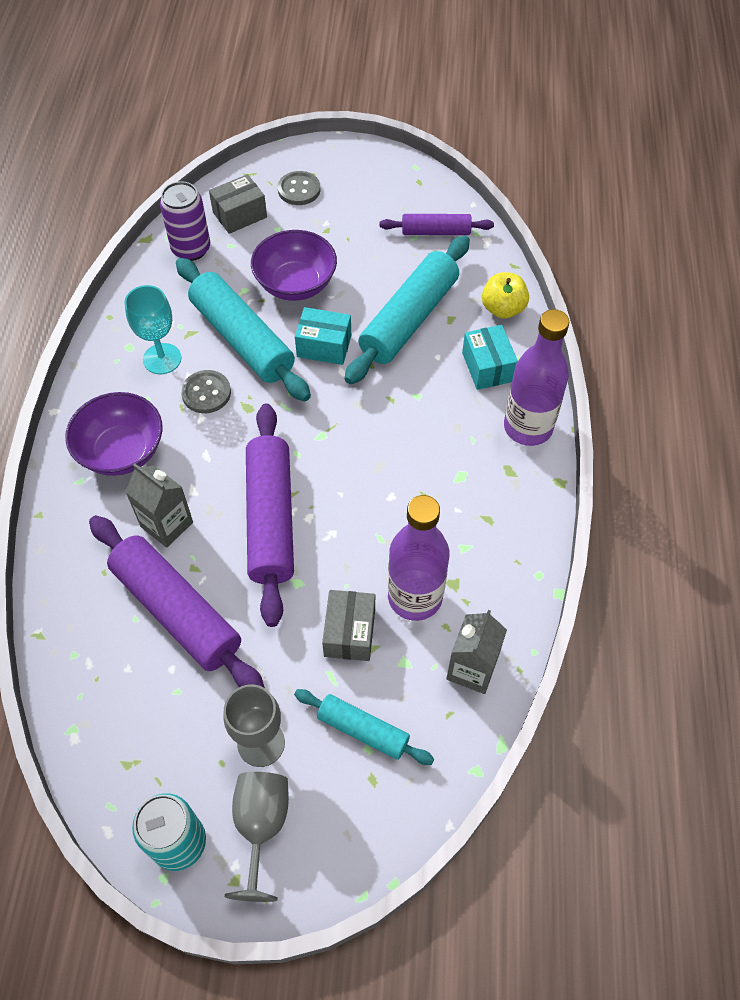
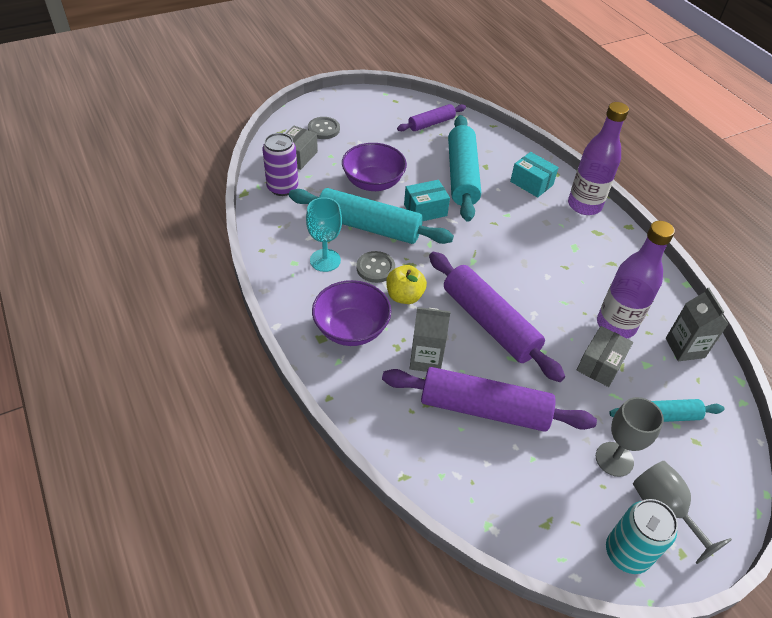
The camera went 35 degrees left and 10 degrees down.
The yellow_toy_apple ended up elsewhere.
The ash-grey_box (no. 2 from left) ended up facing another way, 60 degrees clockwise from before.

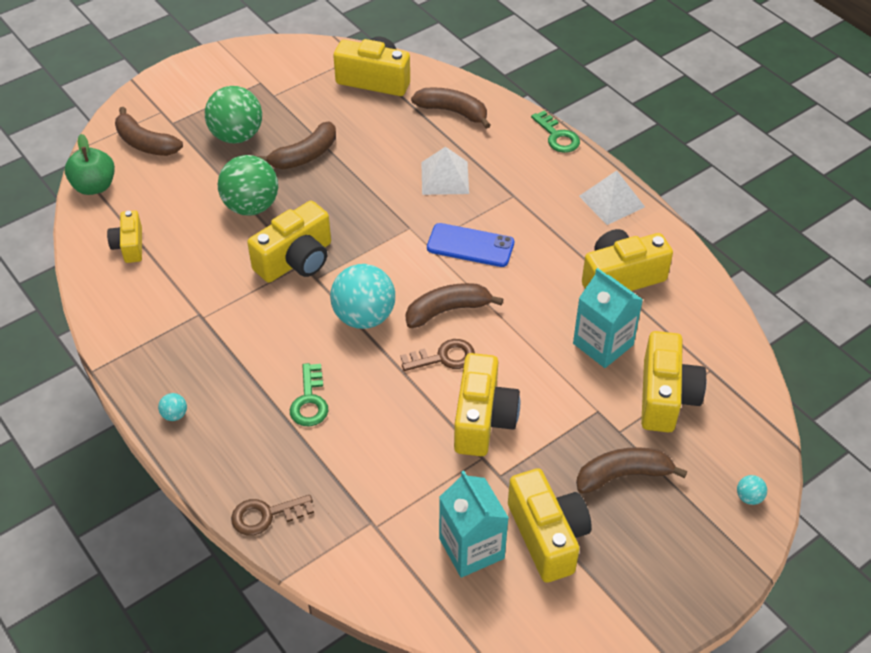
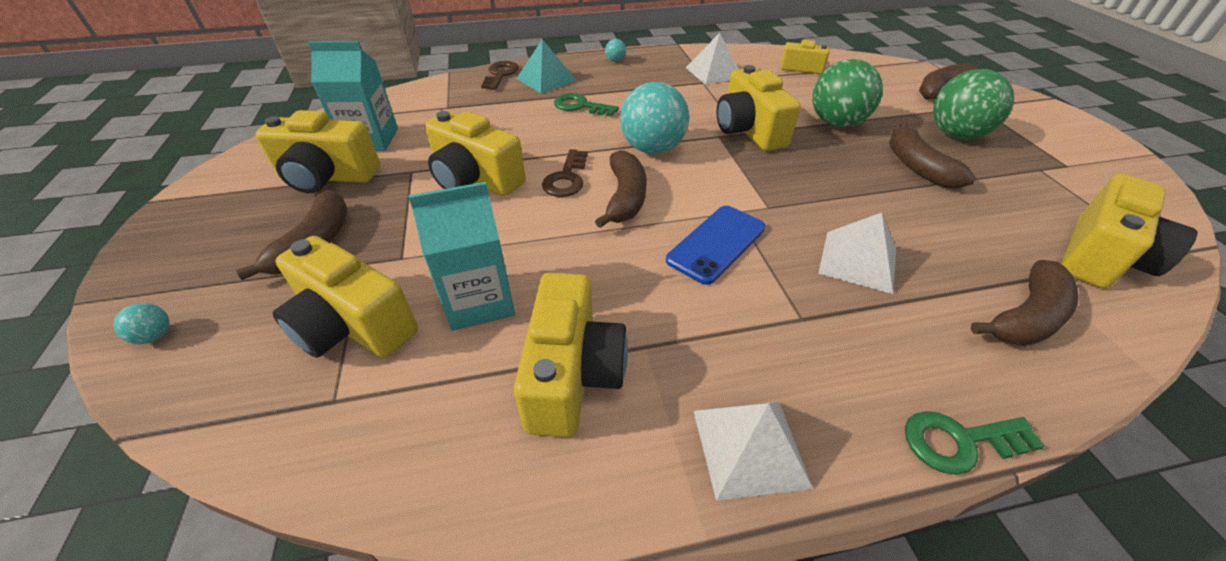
The camera went 115 degrees right and 5 degrees down.
The second view gained the aqua_pyramid_shape.
The second view gained the white_pyramid_shape (no. 1 from left).
The second view lost the green_toy_apple.

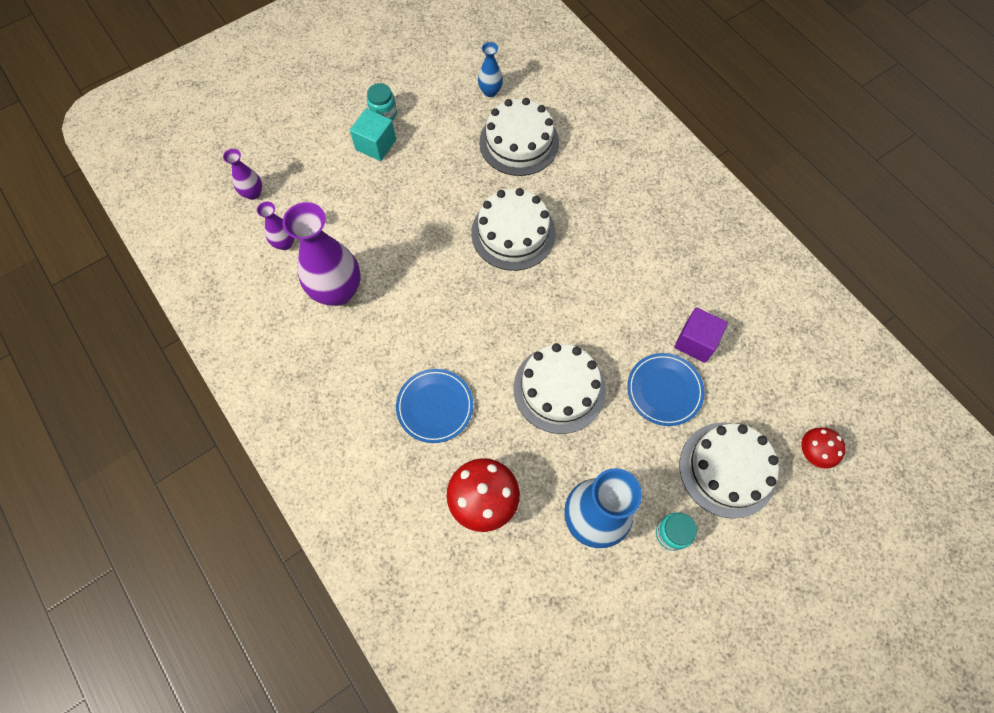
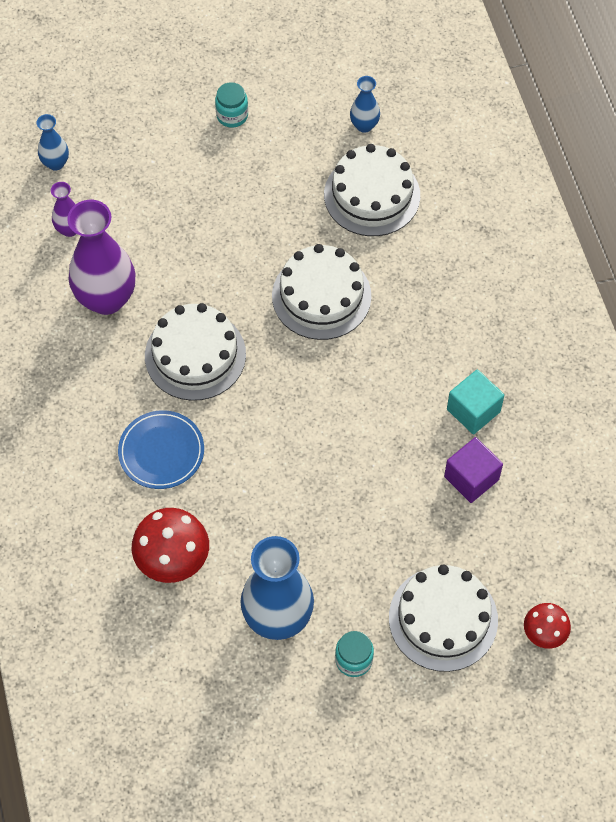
The camera went 20 degrees right and 5 degrees down.
What was the purple_tall_vase (no. 1 from left) turned into the cobalt_tall_vase (no. 1 from left).
The white_cake (no. 3 from left in the first image) ended up elsewhere.
The aqua_cube ended up elsewhere.
The second view lost the cobalt_flat_dish (no. 2 from left).

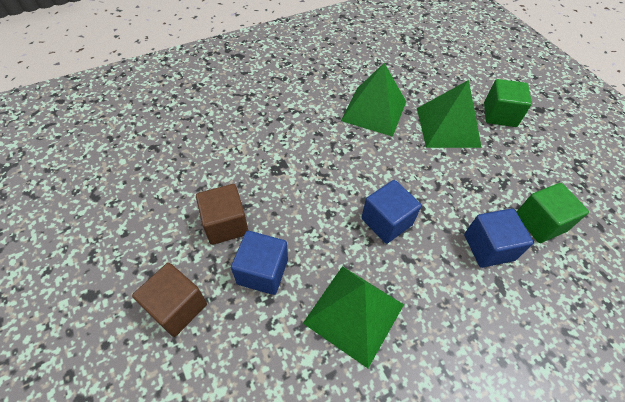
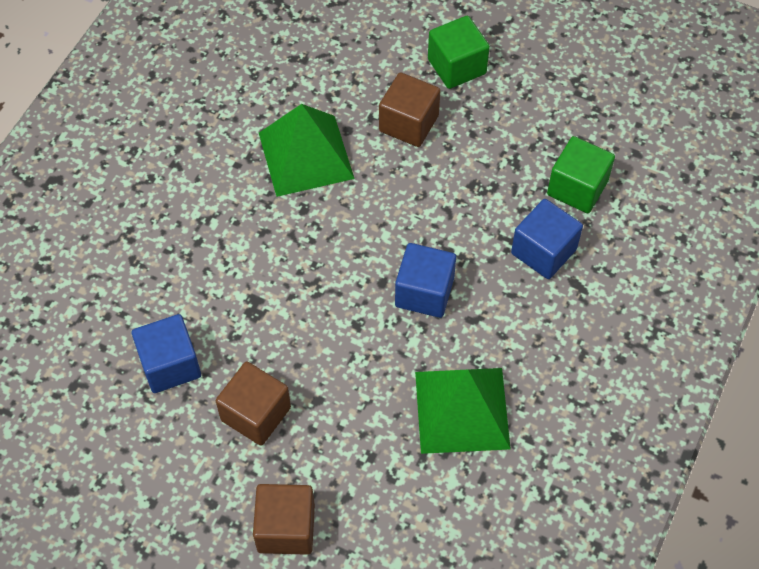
The camera went 35 degrees left and 5 degrees up.
The cobalt_cube (no. 1 from left) ended up elsewhere.
Where the green_pyramid_shape (no. 3 from left) stood, the dark_brown_cube (no. 3 from left) came to stand.

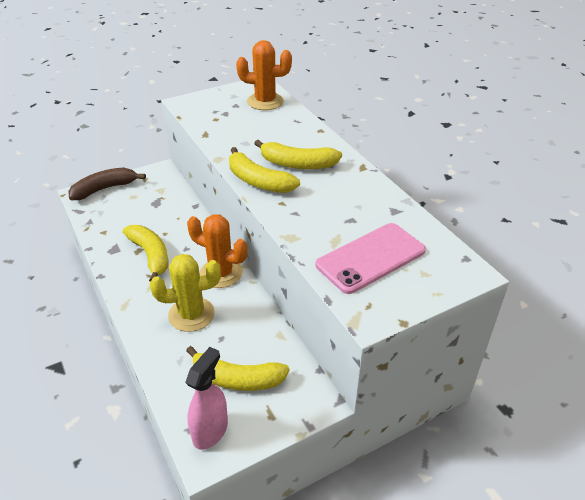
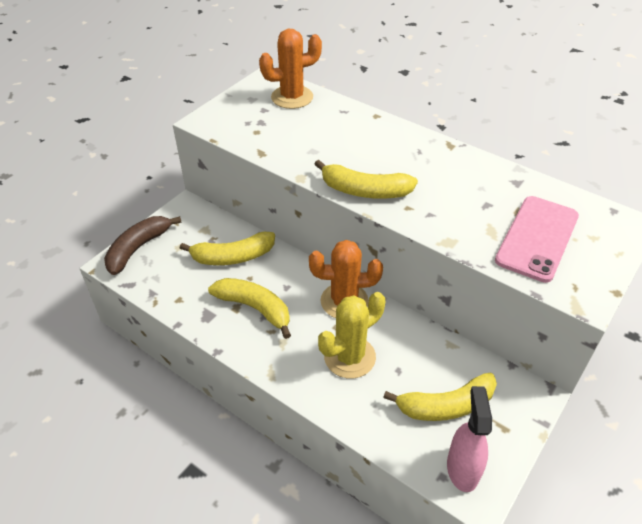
The camera went 25 degrees left and 5 degrees up.
The yellow_banana (no. 4 from left in the first image) ended up elsewhere.

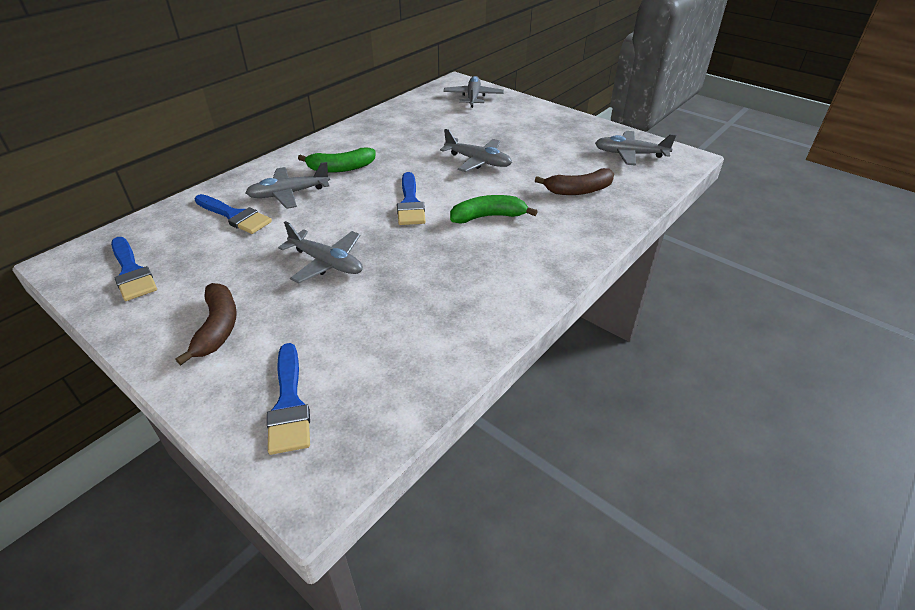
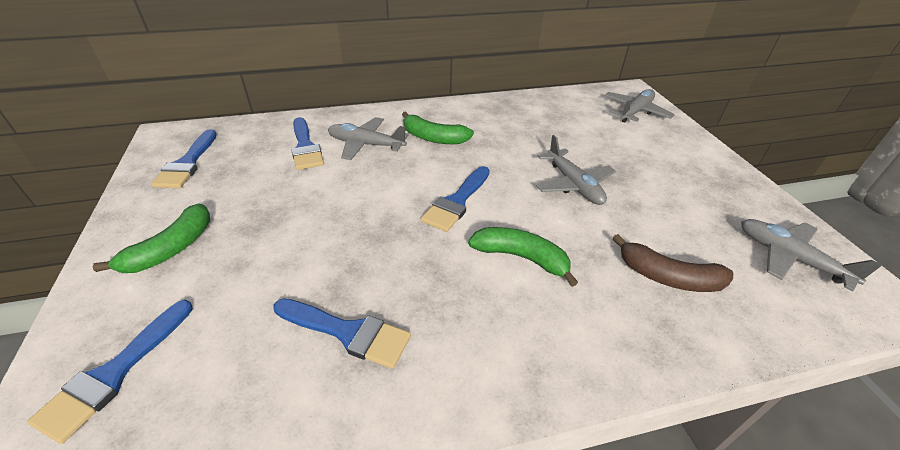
The camera went 35 degrees right and 0 degrees up.
What was the dark_brown_banana (no. 1 from left) turned into the green_banana (no. 1 from left).
The second view gained the cobalt_paintbrush (no. 4 from left).
The second view lost the ash-grey_plane (no. 2 from left).

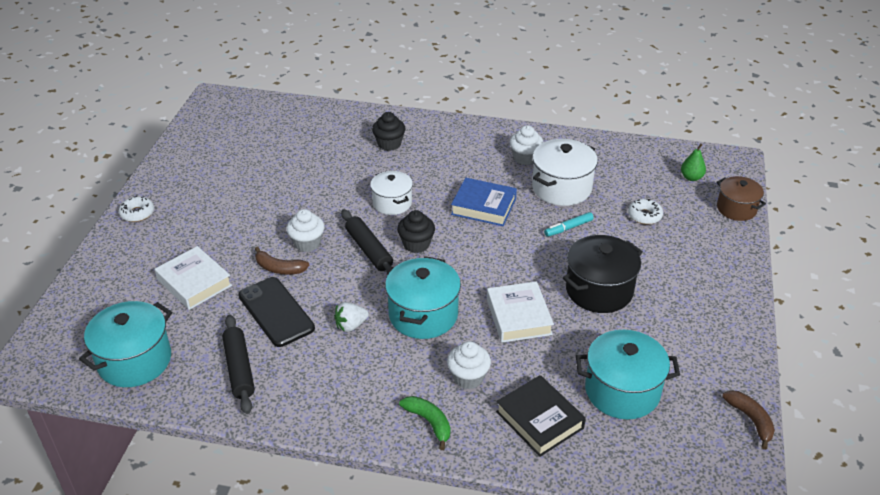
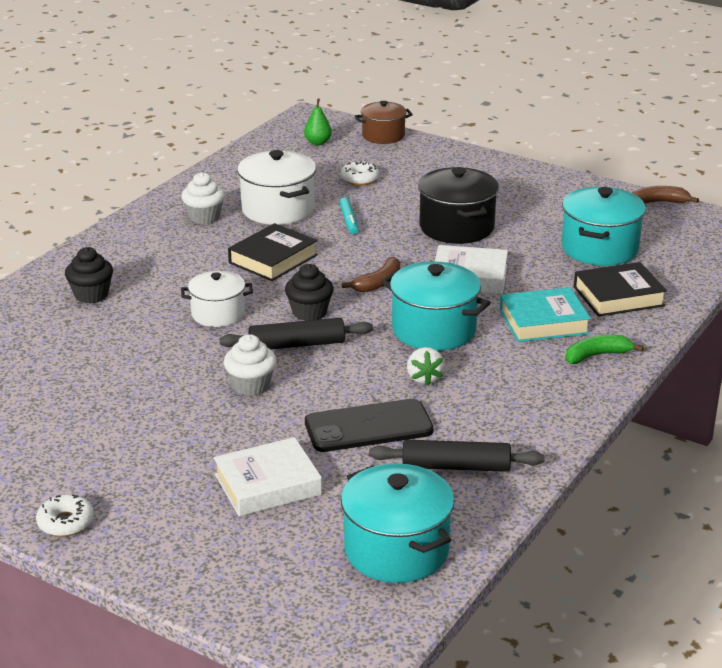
The camera went 70 degrees left and 10 degrees down.
What was the cobalt_hardback turned into the ebony_hardback (no. 1 from left).
The dark_brown_banana (no. 1 from left) ended up elsewhere.
Where the white_cupcake (no. 2 from left) stood, the aqua_hardback came to stand.

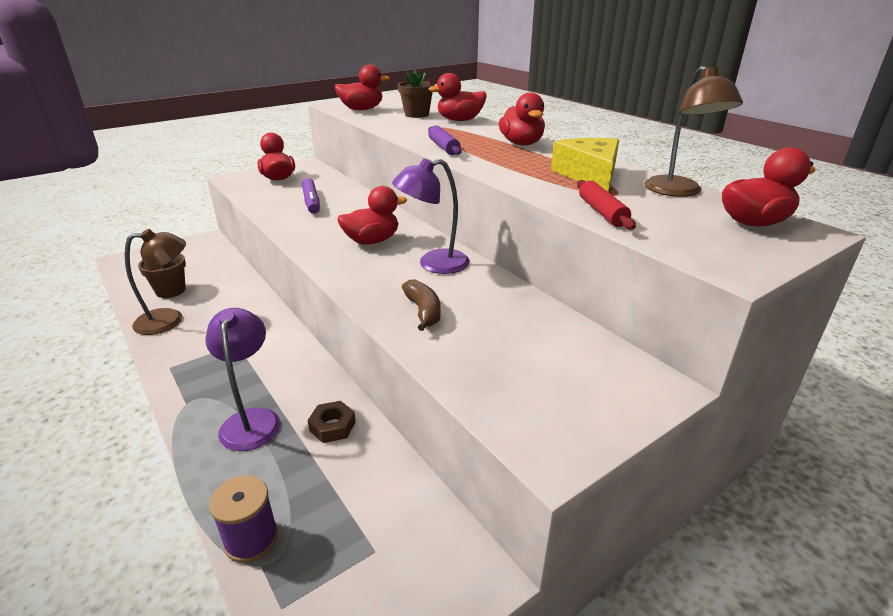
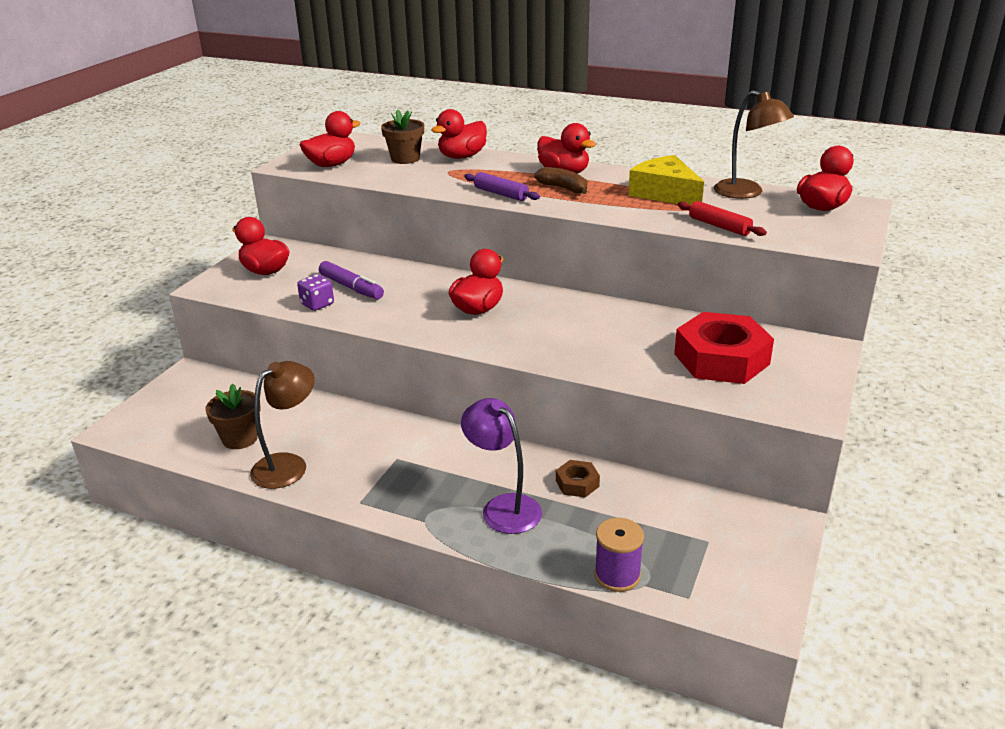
The camera went 30 degrees left and 0 degrees up.
The second view gained the purple_game_die.
The dark_brown_banana ended up elsewhere.
The second view gained the scarlet_hexagon_nut.
The second view lost the purple_reading_lamp (no. 2 from left).

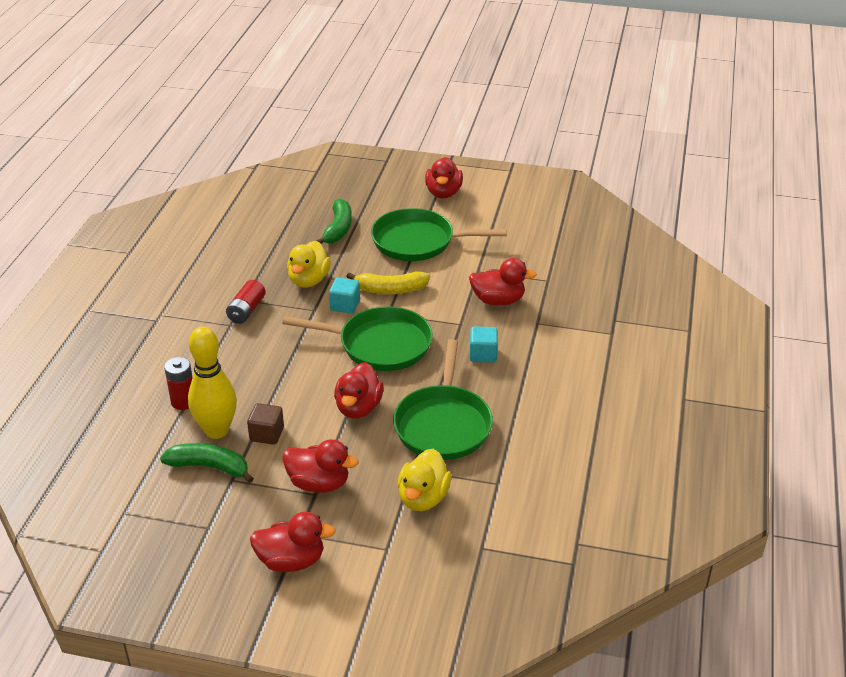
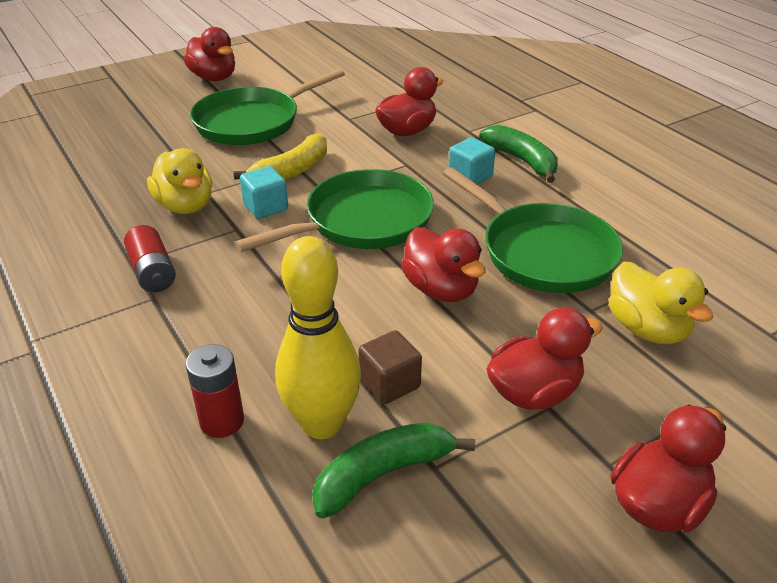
The camera went 45 degrees left and 0 degrees up.
The green_banana (no. 2 from left) ended up elsewhere.

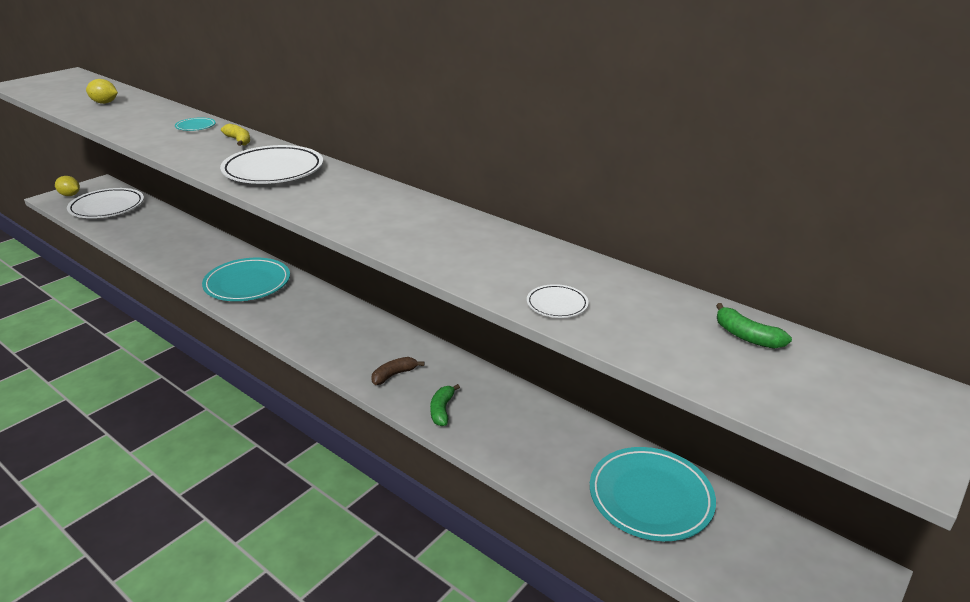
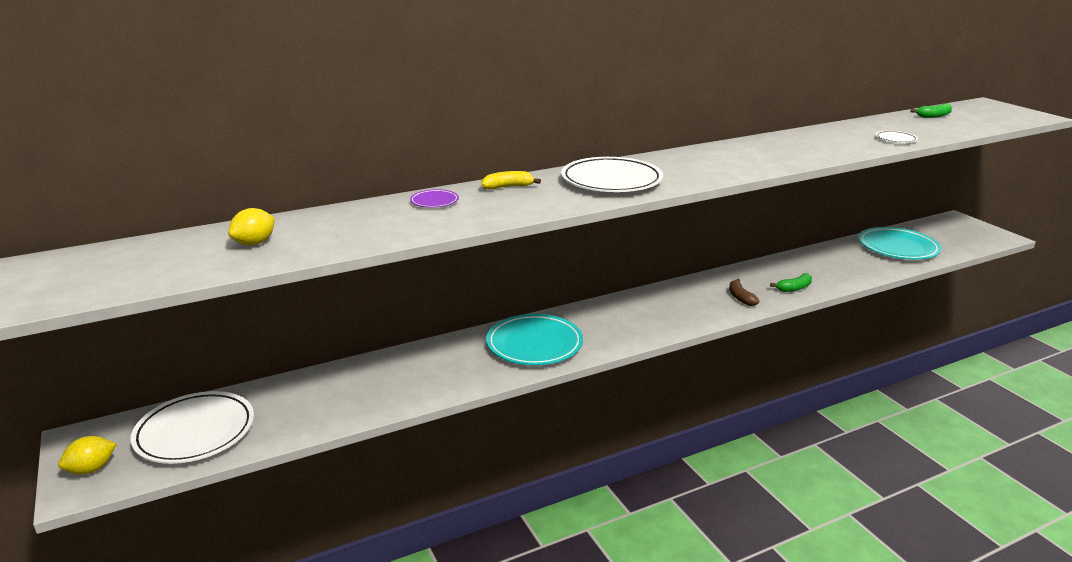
The camera went 65 degrees left and 5 degrees down.
What was the aqua_flat_dish (no. 1 from left) turned into the purple_flat_dish.
The green_banana (no. 1 from left) ended up facing another way, 60 degrees counterclockwise from before.

